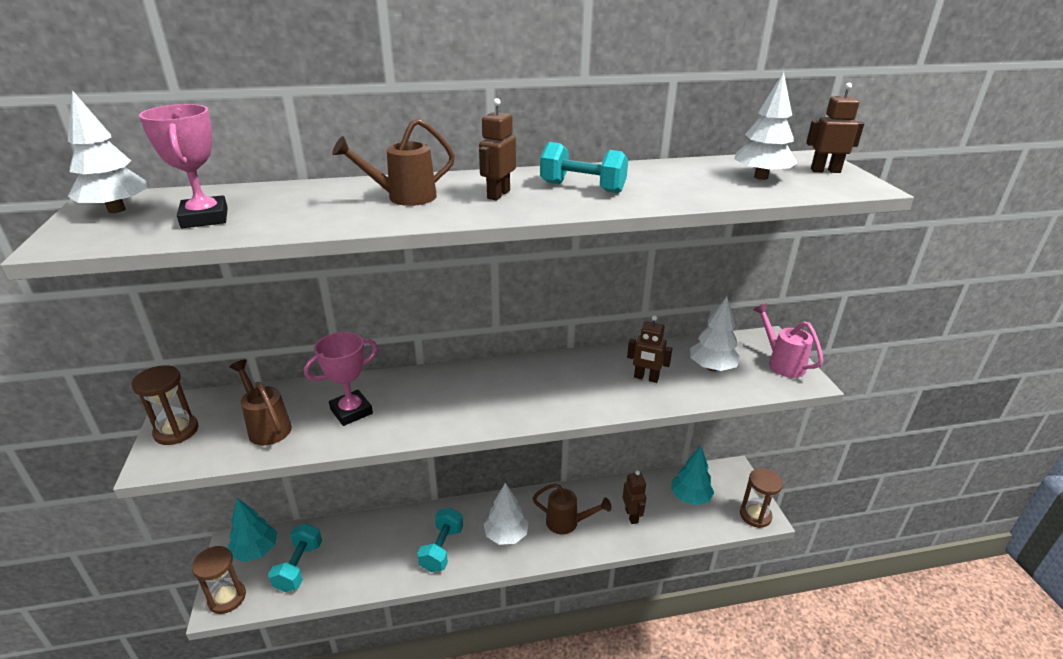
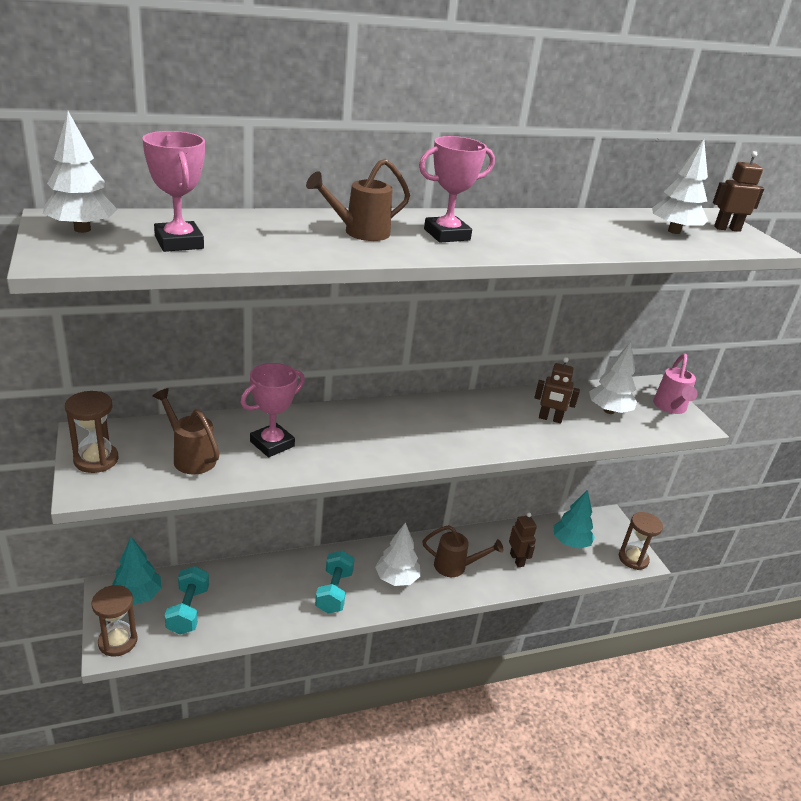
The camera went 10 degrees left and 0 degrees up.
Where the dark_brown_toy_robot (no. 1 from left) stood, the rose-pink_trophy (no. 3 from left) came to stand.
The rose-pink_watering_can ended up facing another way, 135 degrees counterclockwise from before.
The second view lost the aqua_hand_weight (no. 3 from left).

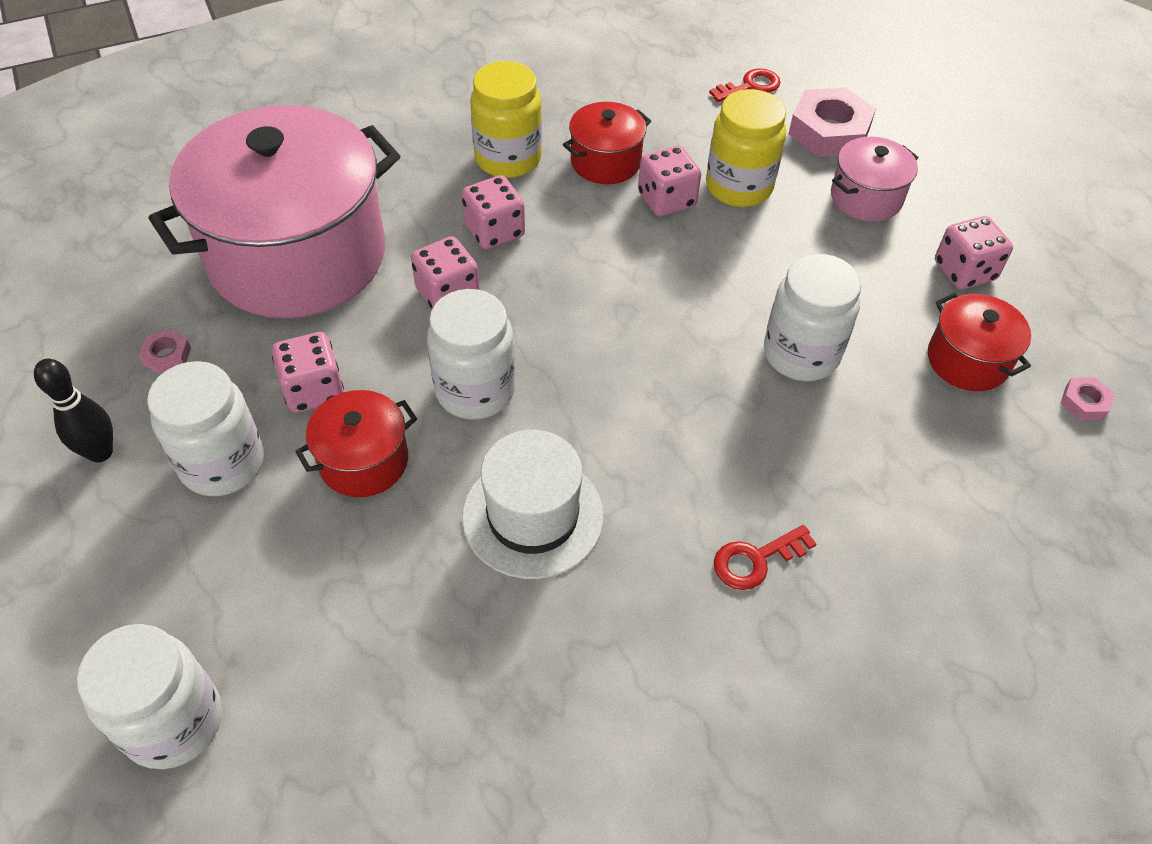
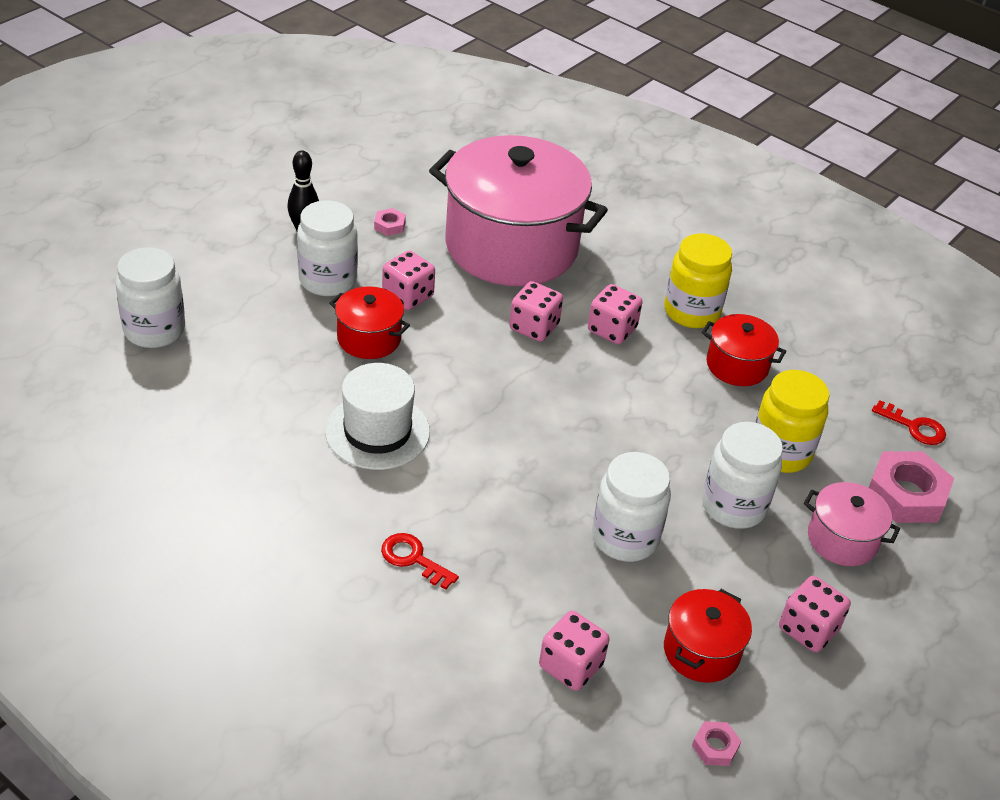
The camera went 60 degrees right and 10 degrees down.
The rose-pink_game_die (no. 4 from left in the first image) ended up elsewhere.
The white_jar (no. 3 from left in the first image) ended up elsewhere.

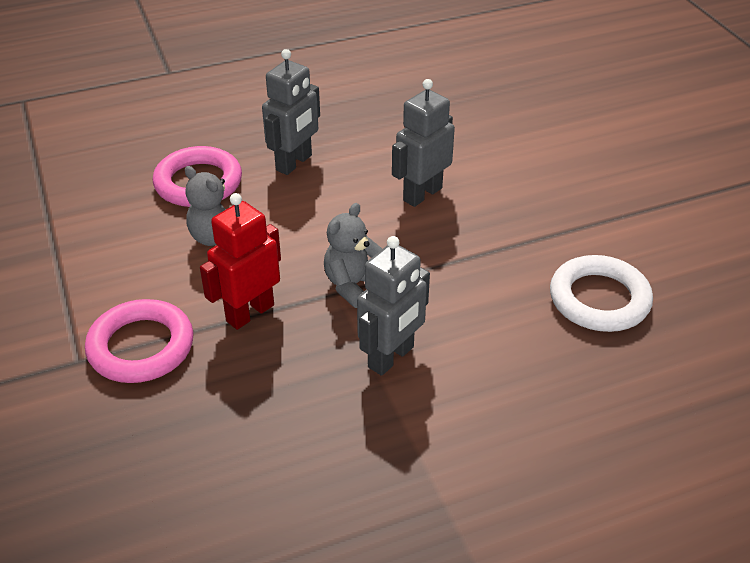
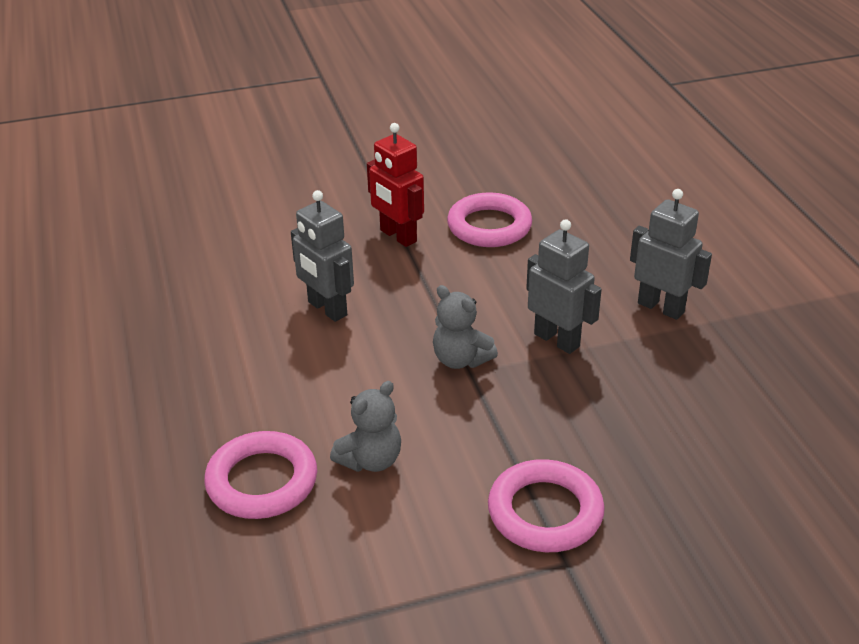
The camera went 85 degrees left and 5 degrees down.
The scarlet_toy_robot ended up elsewhere.
What was the white_torus turned into the rose-pink_torus (no. 2 from left).
The ash-grey_toy_robot (no. 1 from left in the first image) ended up elsewhere.

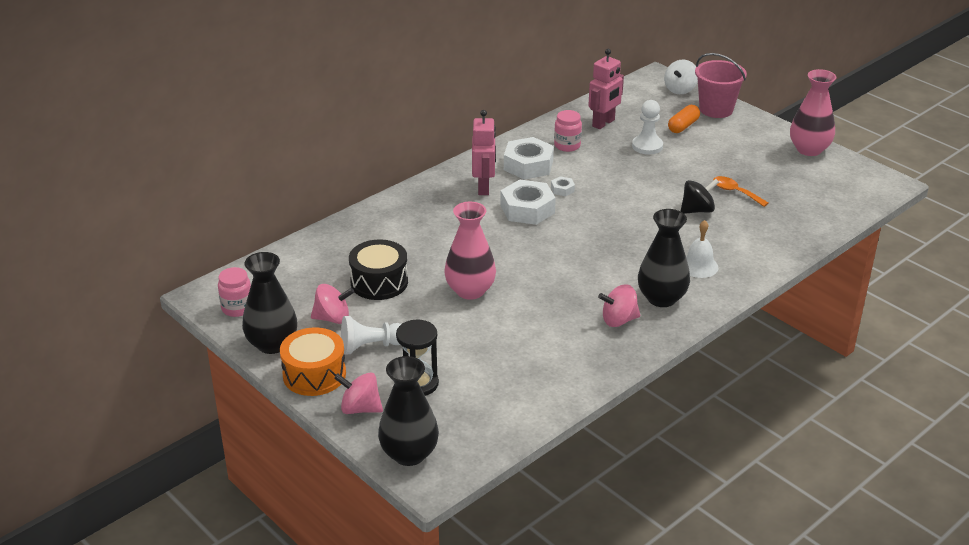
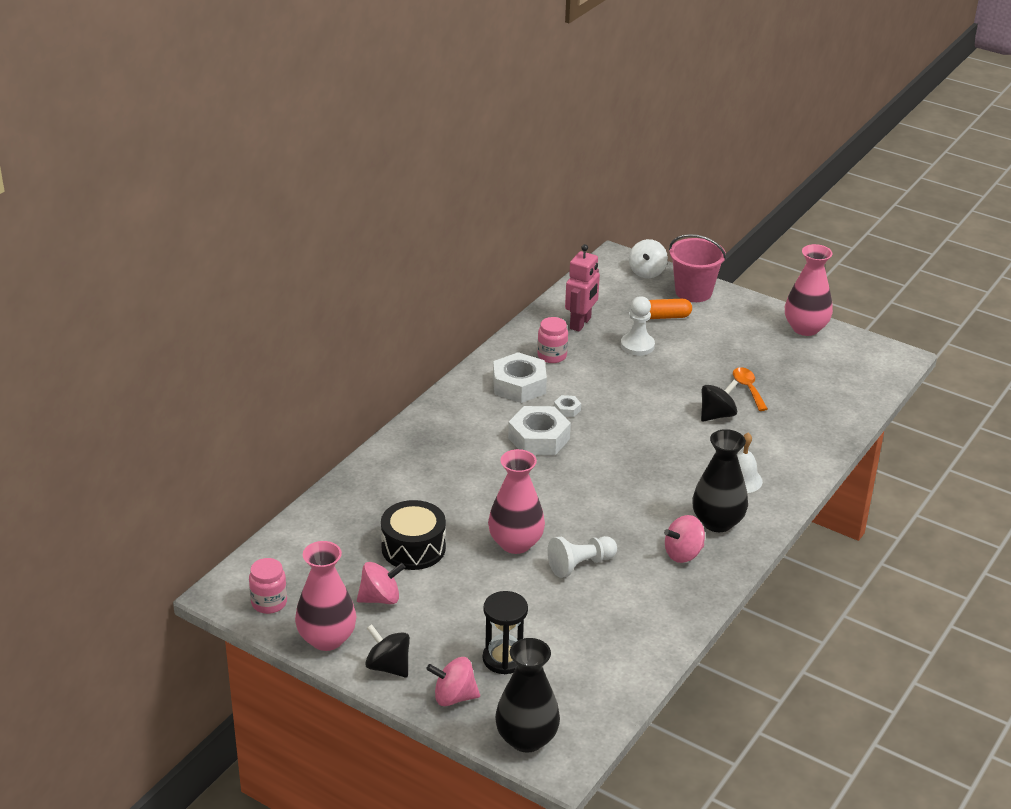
The camera went 15 degrees left and 0 degrees up.
What was the ebony_tall_vase (no. 1 from left) turned into the rose-pink_tall_vase (no. 1 from left).
Where the bright_orange_drum stood, the ebony_toy_top (no. 1 from left) came to stand.
The white_chess_pawn (no. 1 from left) ended up elsewhere.
The bright_orange_capsule ended up facing another way, 60 degrees clockwise from before.
The bright_orange_teaspoon ended up facing another way, 45 degrees clockwise from before.
The second view lost the rose-pink_toy_robot (no. 1 from left).

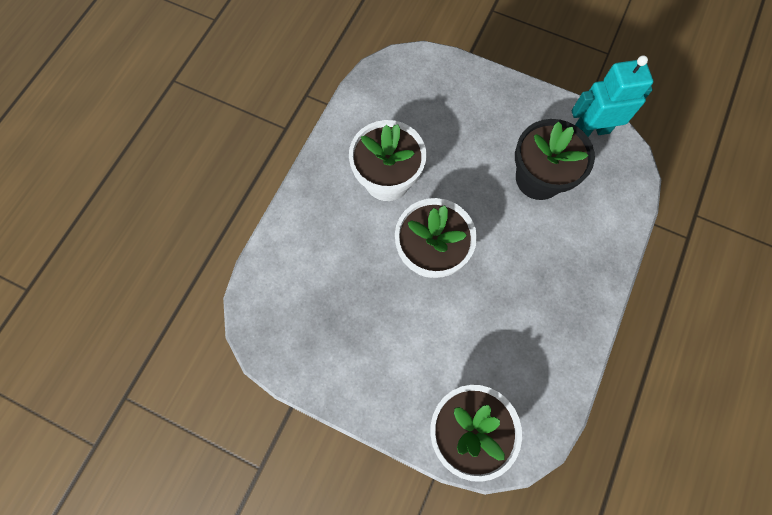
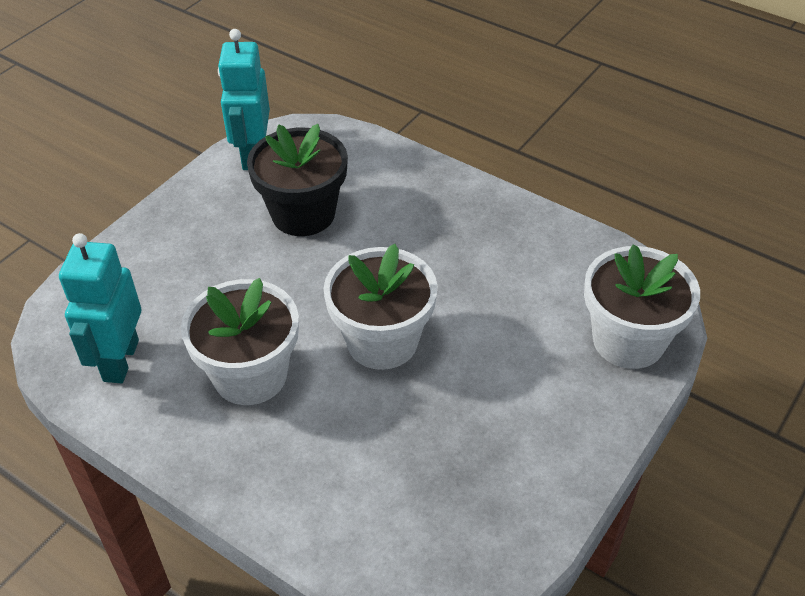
The camera went 80 degrees left and 25 degrees down.
The second view gained the aqua_toy_robot (no. 1 from left).

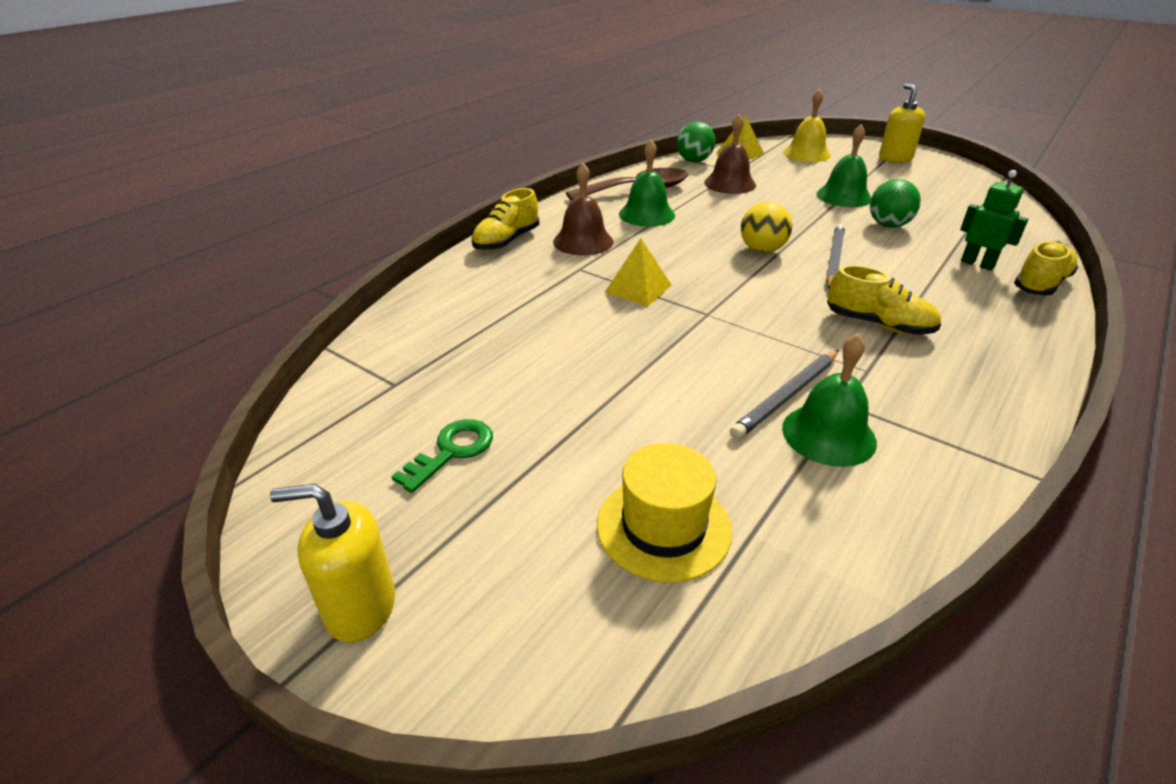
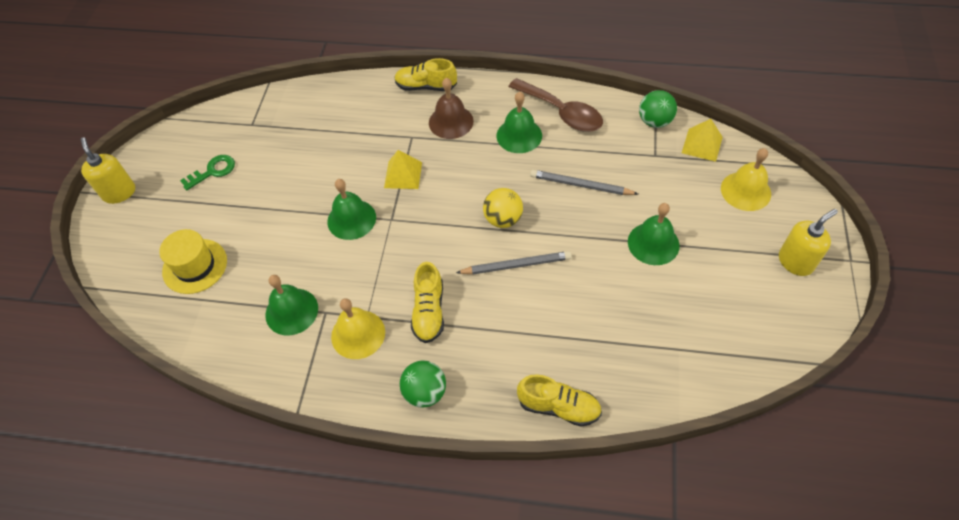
The camera went 65 degrees right and 20 degrees up.
The green_latchkey ended up facing another way, 45 degrees counterclockwise from before.
The second view gained the green_school_bell (no. 2 from left).
The second view gained the yellow_school_bell (no. 1 from left).
The green_play_ball (no. 2 from left in the first image) ended up elsewhere.
The ash-grey_wooden_pencil (no. 1 from left in the first image) ended up elsewhere.
The second view lost the dark_brown_school_bell (no. 2 from left).
The second view lost the green_toy_robot.

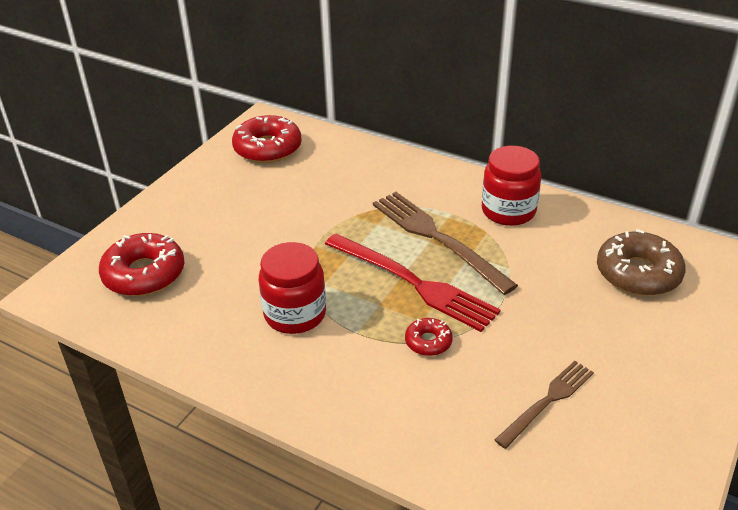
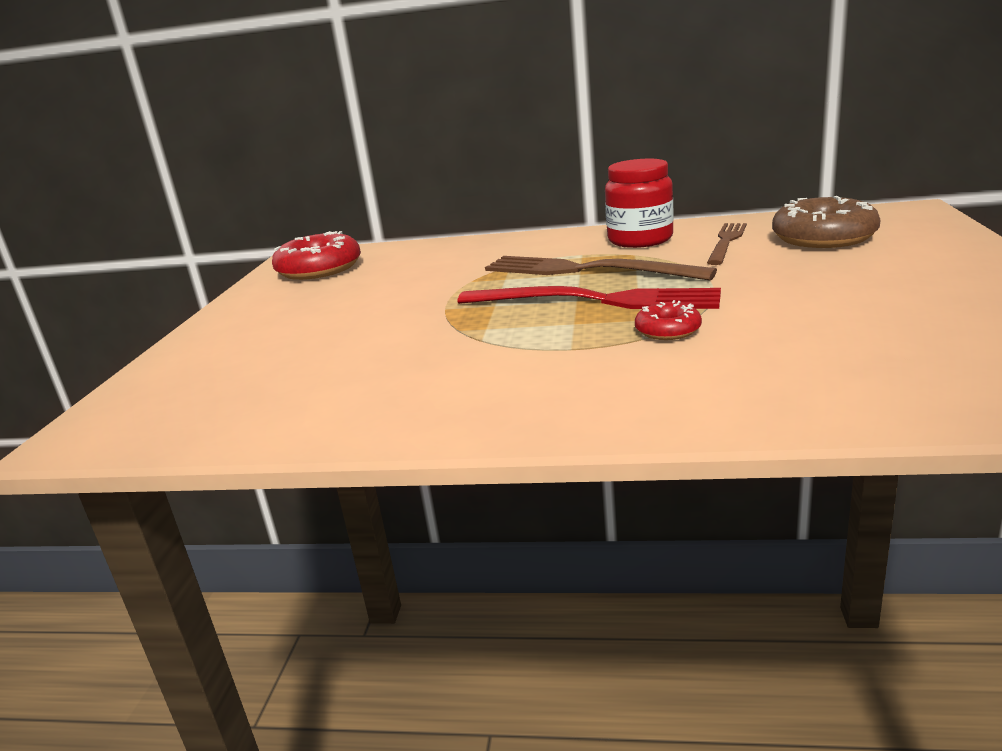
The camera went 20 degrees left and 15 degrees down.
The dark_brown_fork (no. 2 from left) ended up elsewhere.
The second view lost the scarlet_doughnut (no. 1 from left).
The second view lost the scarlet_jar (no. 1 from left).

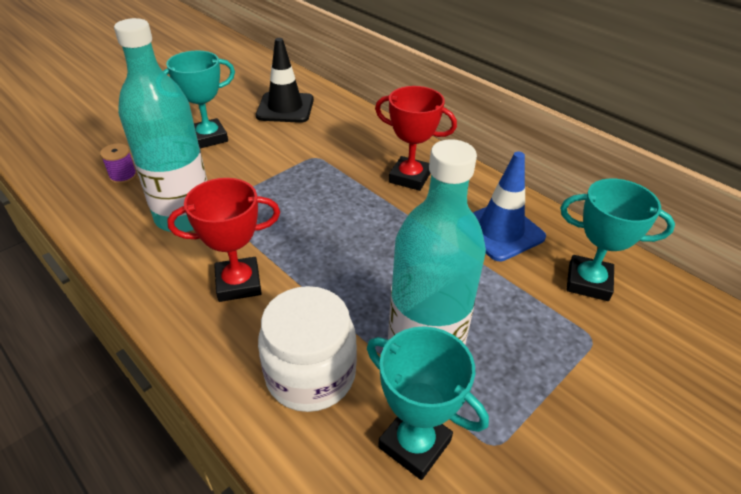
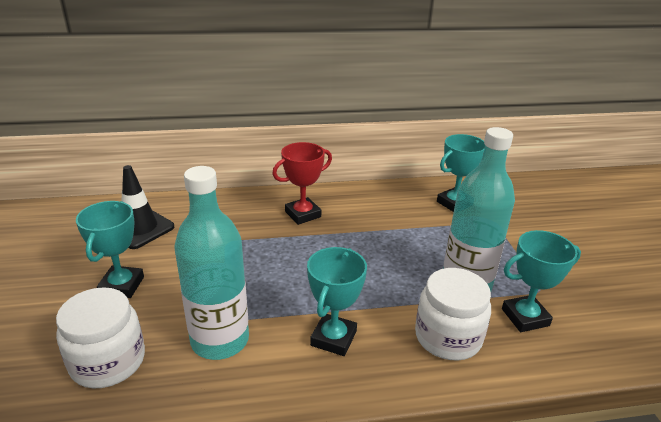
The camera went 55 degrees left and 10 degrees down.
Where the purple_bobbin stood, the white_jar (no. 1 from left) came to stand.
What was the scarlet_trophy (no. 1 from left) turned into the aqua_trophy (no. 2 from left).
The second view lost the cobalt_safety_cone.

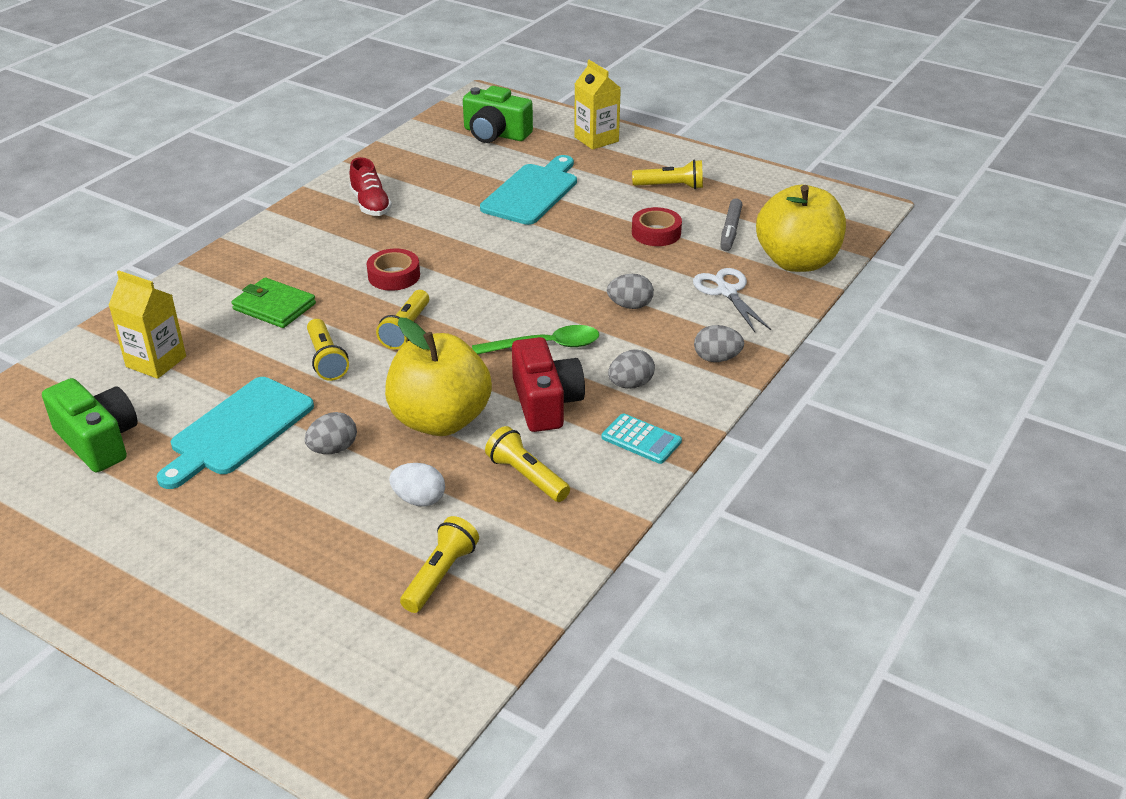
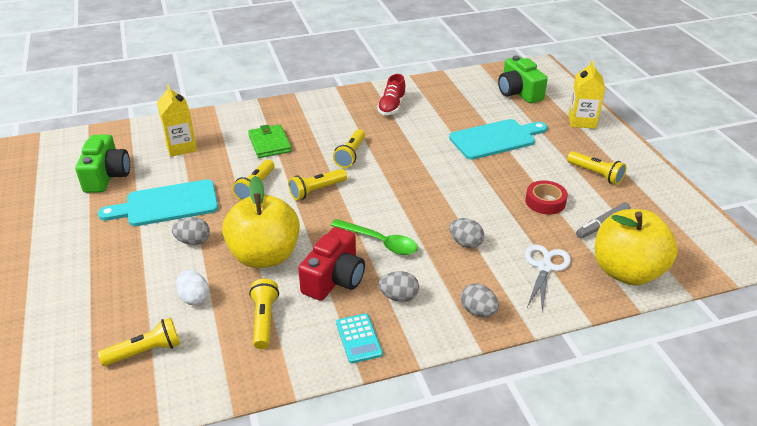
The camera went 40 degrees right and 0 degrees up.
Where the scarlet_sticky_tape (no. 1 from left) stood, the yellow_pocket_torch (no. 5 from left) came to stand.

